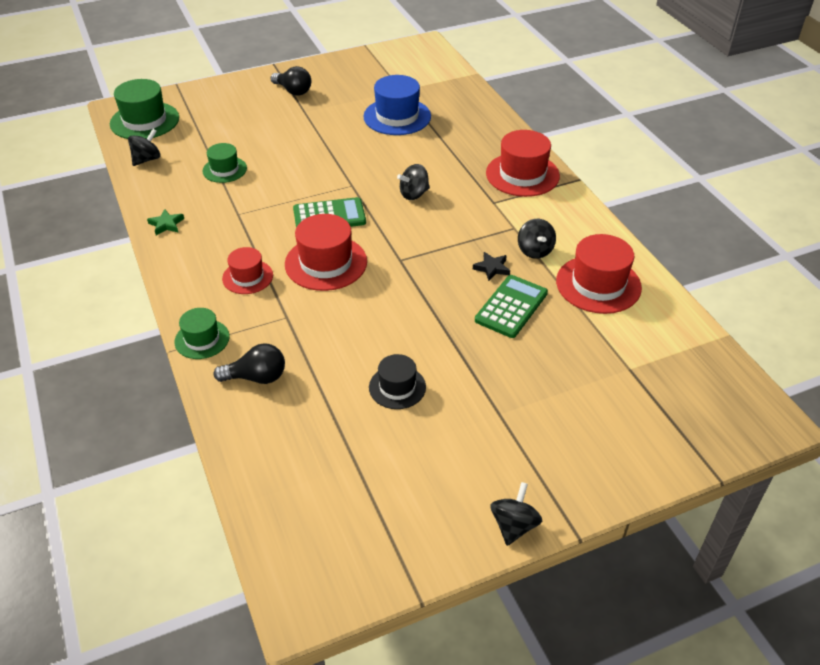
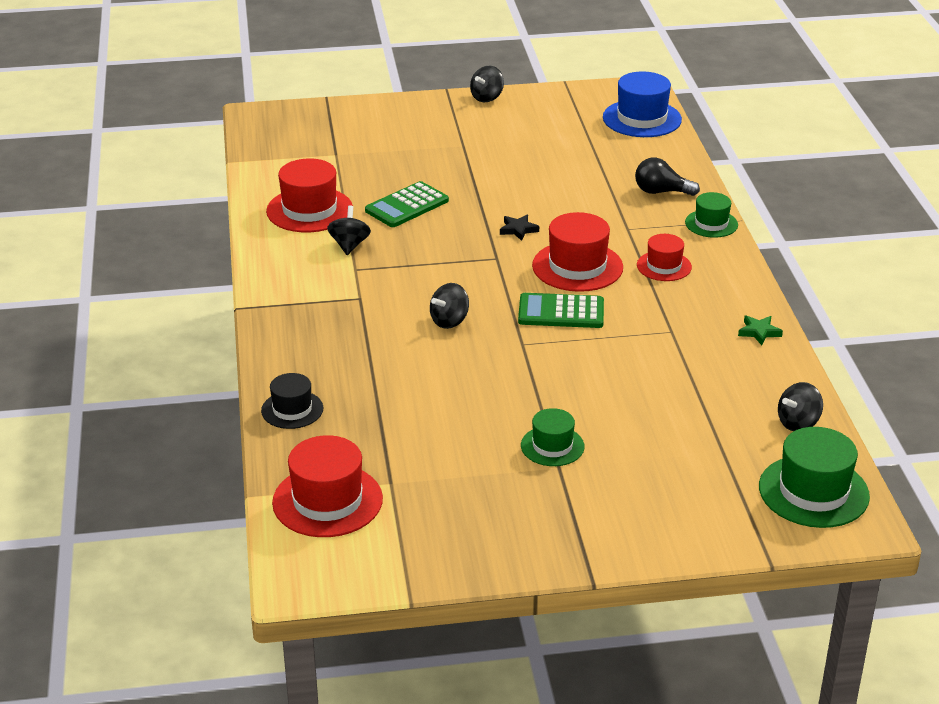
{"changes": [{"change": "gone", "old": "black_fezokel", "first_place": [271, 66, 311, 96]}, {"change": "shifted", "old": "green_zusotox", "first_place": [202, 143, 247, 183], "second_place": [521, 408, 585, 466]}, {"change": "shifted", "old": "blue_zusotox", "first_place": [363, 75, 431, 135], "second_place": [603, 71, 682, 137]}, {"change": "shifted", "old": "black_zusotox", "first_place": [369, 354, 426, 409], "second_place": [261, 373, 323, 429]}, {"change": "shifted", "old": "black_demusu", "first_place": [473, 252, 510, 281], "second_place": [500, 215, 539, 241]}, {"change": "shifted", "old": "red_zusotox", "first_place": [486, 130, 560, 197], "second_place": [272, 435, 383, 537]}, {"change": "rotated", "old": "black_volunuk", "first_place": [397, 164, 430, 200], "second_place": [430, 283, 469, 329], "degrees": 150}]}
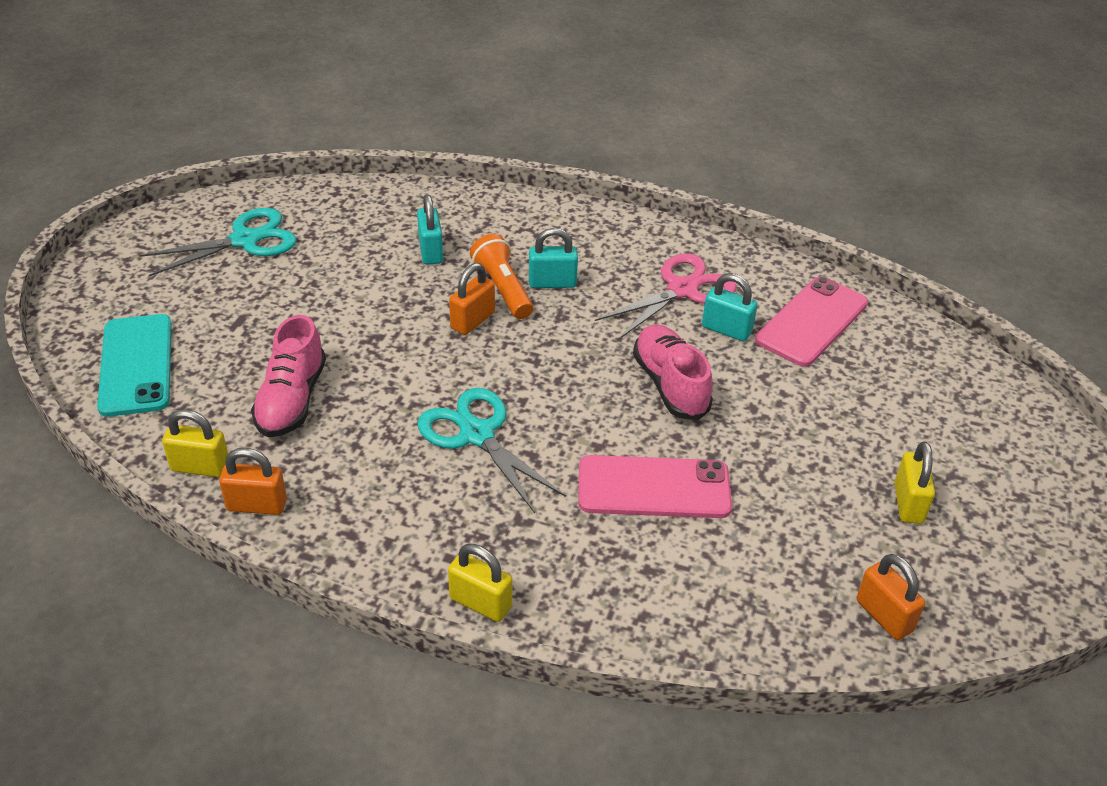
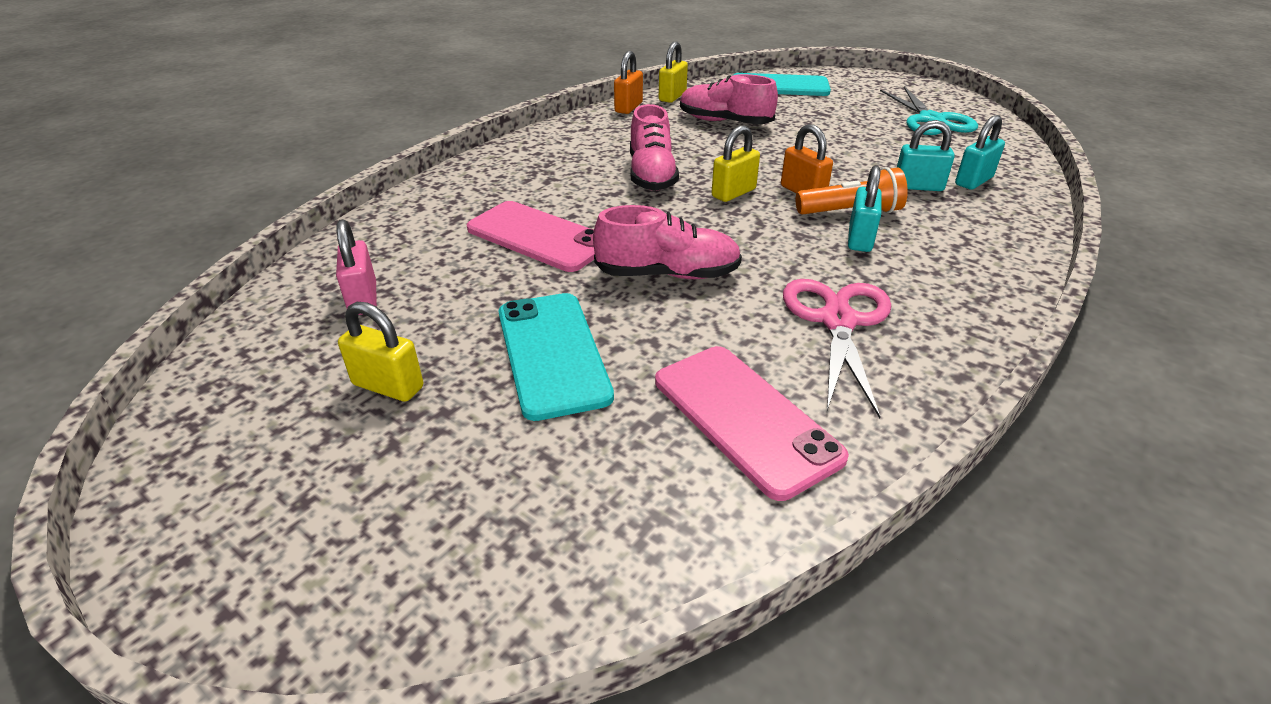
{"changes": [{"change": "gone", "old": "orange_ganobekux", "first_place": [856, 554, 925, 640]}, {"change": "new", "new": "pink_ganobekux", "second_place": [336, 219, 377, 315]}, {"change": "new", "new": "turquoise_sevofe", "second_place": [499, 293, 614, 421]}, {"change": "shifted", "old": "yellow_ganobekux", "first_place": [448, 544, 512, 622], "second_place": [711, 125, 760, 202]}, {"change": "shifted", "old": "turquoise_ganobekux", "first_place": [702, 273, 758, 341], "second_place": [955, 115, 1005, 190]}, {"change": "swapped", "old": "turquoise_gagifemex", "new": "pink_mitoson", "first_place": [417, 388, 566, 513], "second_place": [630, 104, 679, 191]}, {"change": "rotated", "old": "pink_sevofe", "first_place": [578, 455, 732, 518], "second_place": [467, 201, 595, 272], "degrees": -75}, {"change": "rotated", "old": "pink_gagifemex", "first_place": [595, 254, 736, 340], "second_place": [783, 279, 891, 418], "degrees": -150}]}
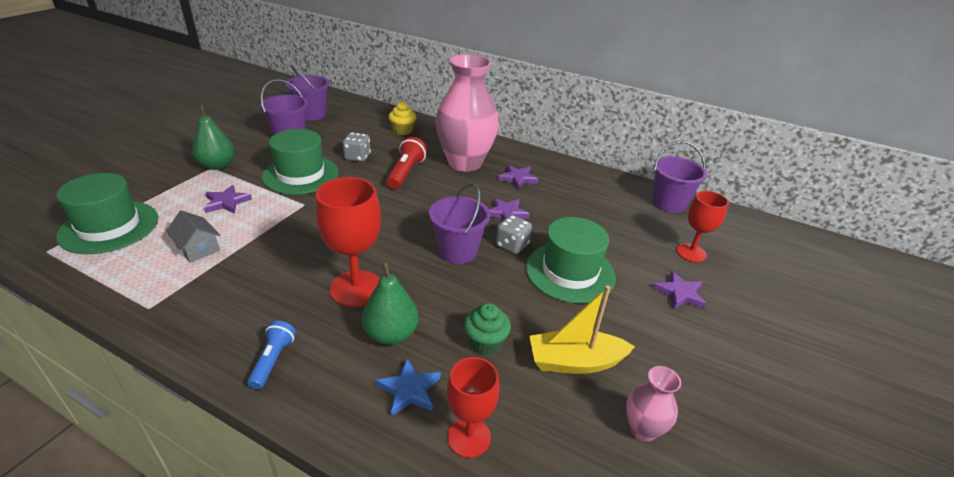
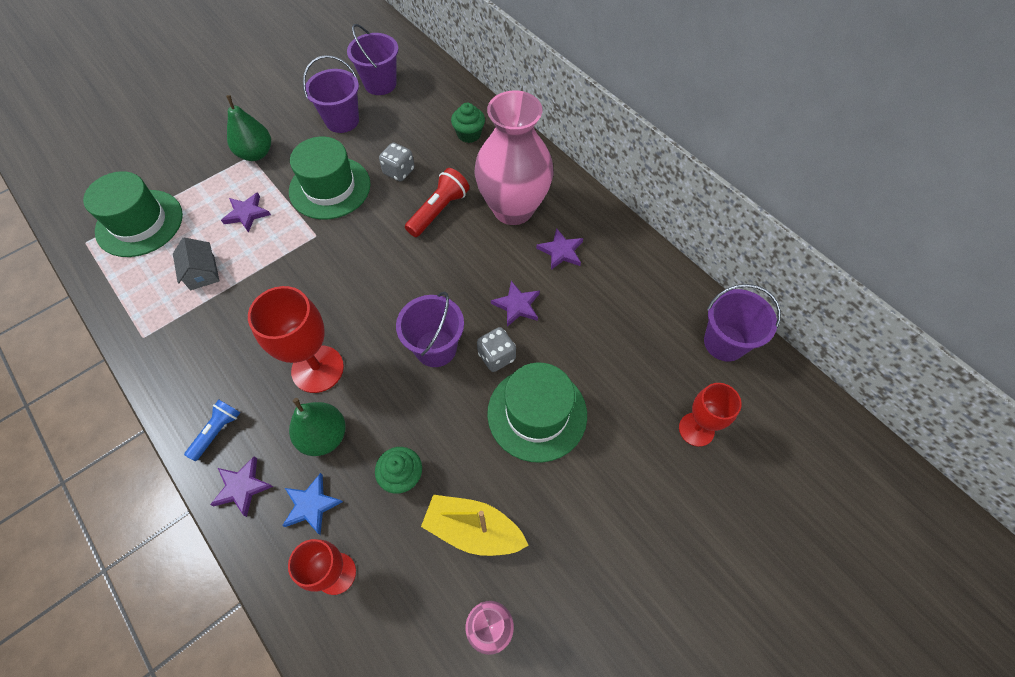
{"changes": [{"change": "shifted", "old": "purple_demusu", "first_place": [652, 271, 707, 310], "second_place": [210, 456, 273, 517]}, {"change": "repainted", "old": "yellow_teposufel", "new": "green_teposufel", "first_place": [389, 102, 416, 135], "second_place": [451, 103, 485, 143]}]}
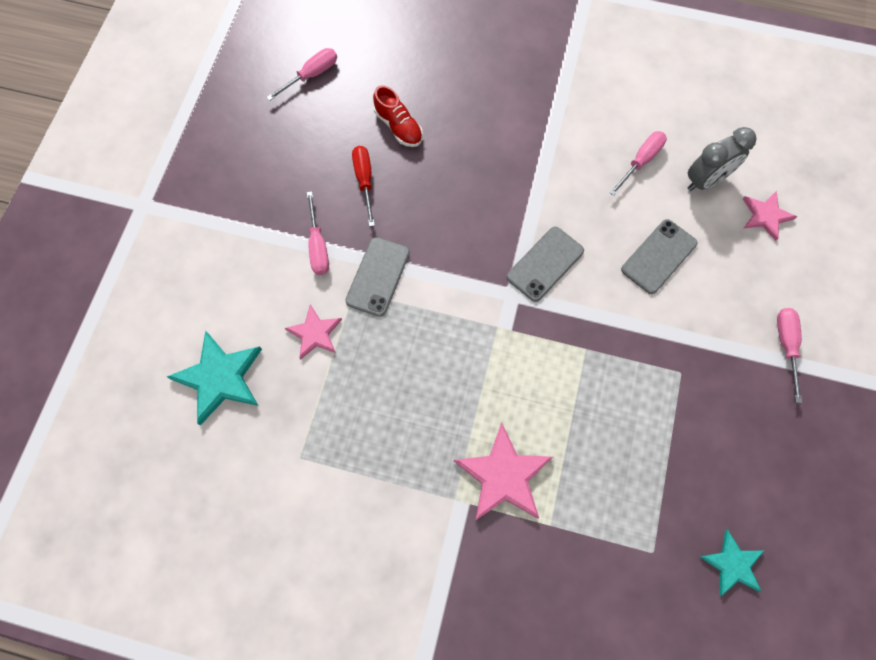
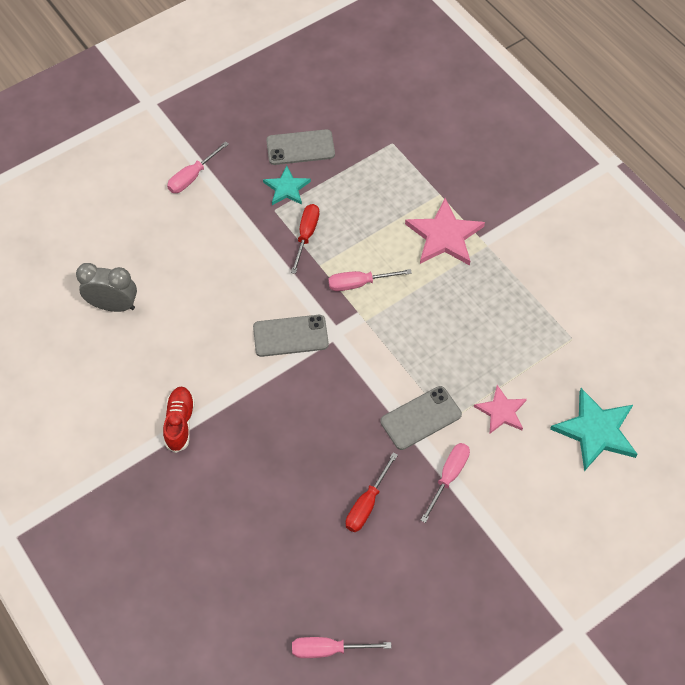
{"changes": [{"change": "gone", "old": "pink_demusu", "first_place": [743, 191, 797, 241]}, {"change": "new", "new": "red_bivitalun", "second_place": [291, 204, 319, 274]}, {"change": "shifted", "old": "red_mitoson", "first_place": [373, 85, 423, 147], "second_place": [163, 386, 195, 453]}, {"change": "shifted", "old": "pink_bivitalun", "first_place": [609, 131, 667, 196], "second_place": [328, 269, 412, 291]}, {"change": "shifted", "old": "grey_sevofe", "first_place": [621, 219, 697, 294], "second_place": [266, 129, 335, 165]}, {"change": "shifted", "old": "turquoise_demusu", "first_place": [700, 530, 764, 596], "second_place": [263, 166, 311, 205]}]}
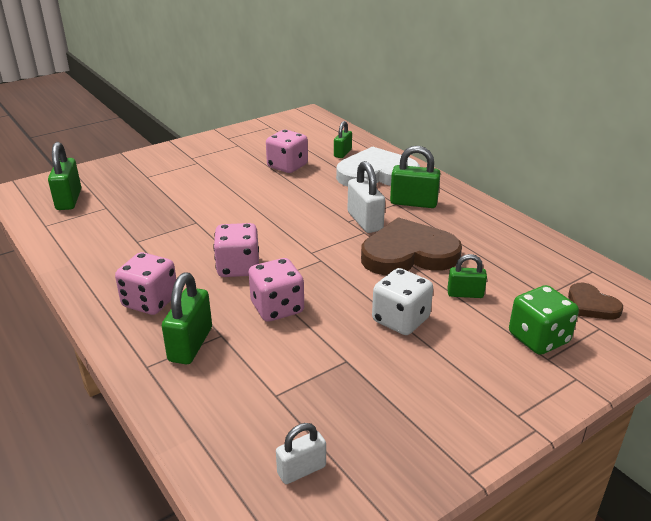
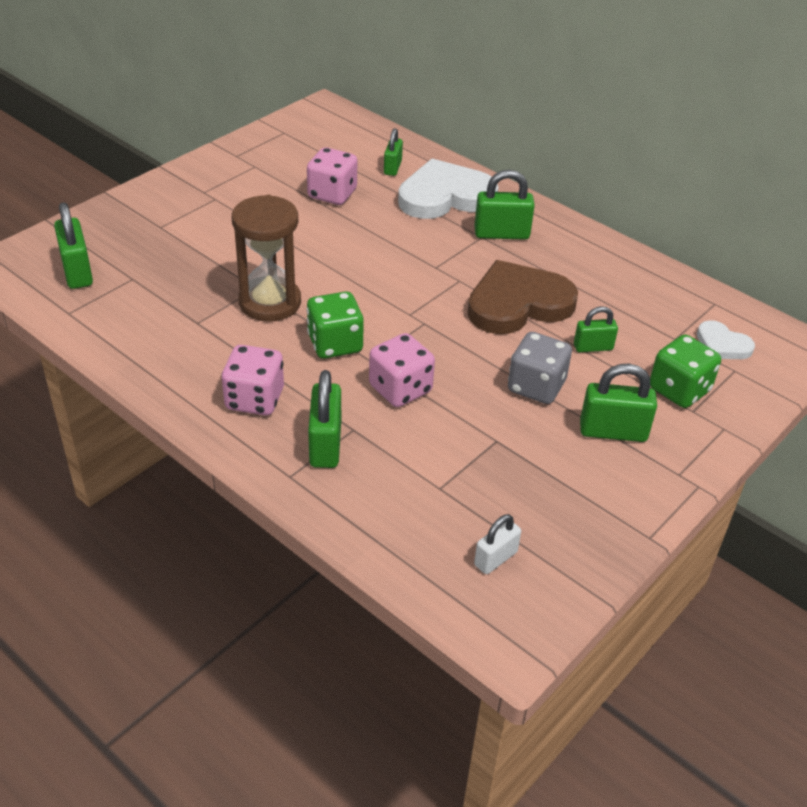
{"changes": [{"change": "gone", "old": "white_ganobekux", "first_place": [347, 161, 385, 233]}, {"change": "new", "new": "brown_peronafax", "second_place": [232, 195, 301, 322]}, {"change": "new", "new": "green_ganobekux", "second_place": [580, 364, 657, 442]}, {"change": "repainted", "old": "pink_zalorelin", "new": "green_zalorelin", "first_place": [213, 223, 259, 277], "second_place": [306, 292, 364, 358]}, {"change": "repainted", "old": "white_zalorelin", "new": "grey_zalorelin", "first_place": [372, 268, 433, 335], "second_place": [508, 332, 572, 404]}, {"change": "repainted", "old": "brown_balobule", "new": "white_balobule", "first_place": [568, 283, 623, 320], "second_place": [697, 320, 755, 359]}]}
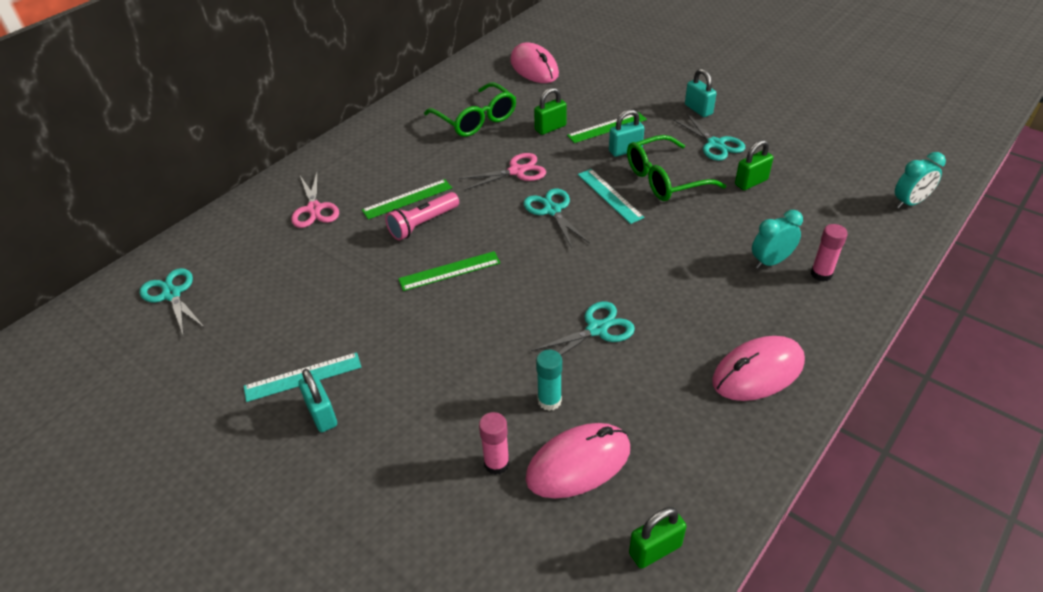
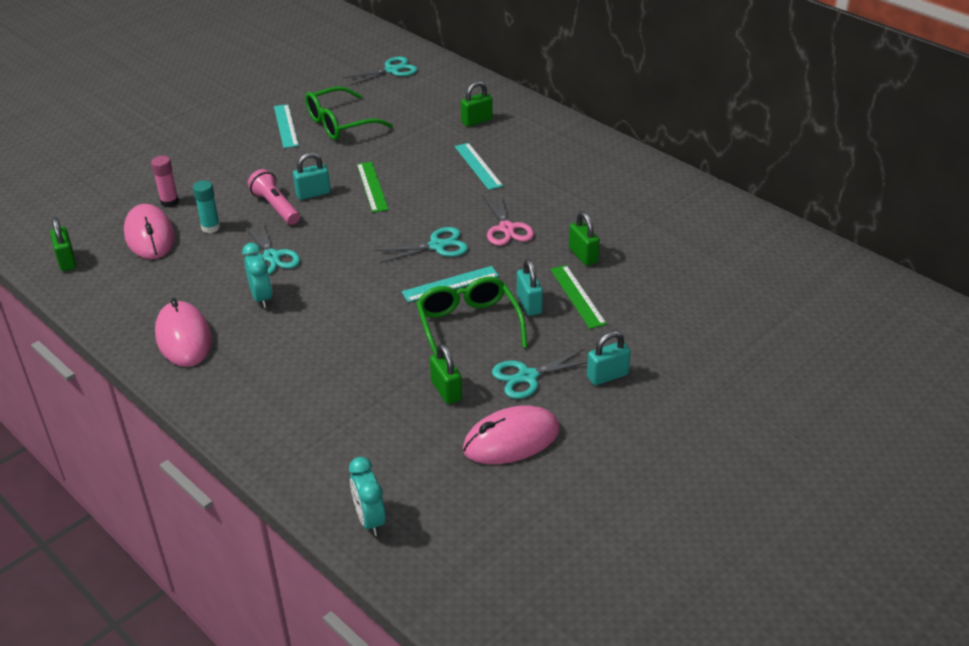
{"changes": [{"change": "gone", "old": "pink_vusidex", "first_place": [811, 224, 848, 282]}, {"change": "shifted", "old": "turquoise_ganobekux", "first_place": [298, 369, 337, 432], "second_place": [293, 152, 331, 200]}, {"change": "shifted", "old": "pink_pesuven", "first_place": [385, 192, 459, 240], "second_place": [248, 169, 300, 225]}, {"change": "shifted", "old": "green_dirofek", "first_place": [424, 82, 516, 137], "second_place": [305, 86, 393, 140]}, {"change": "shifted", "old": "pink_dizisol", "first_place": [510, 43, 559, 83], "second_place": [463, 406, 560, 464]}, {"change": "shifted", "old": "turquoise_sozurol", "first_place": [752, 210, 803, 269], "second_place": [242, 243, 272, 308]}, {"change": "swapped", "old": "pink_gagifemex", "new": "green_ganobekux", "first_place": [291, 173, 339, 228], "second_place": [461, 81, 493, 127]}, {"change": "repainted", "old": "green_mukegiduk", "new": "turquoise_mukegiduk", "first_place": [362, 179, 452, 219], "second_place": [455, 143, 503, 190]}]}
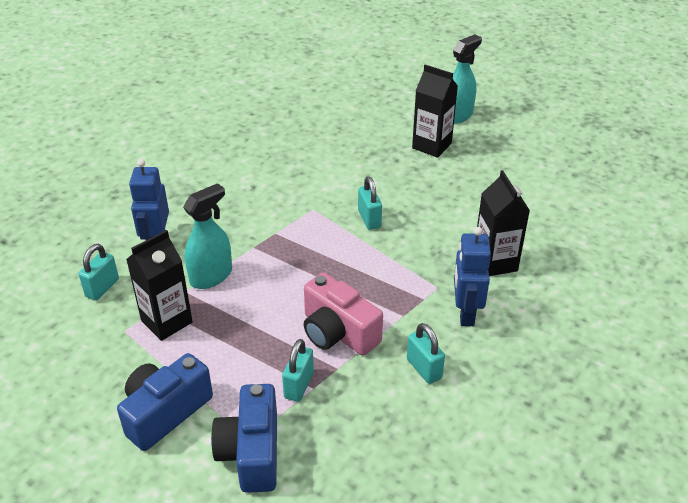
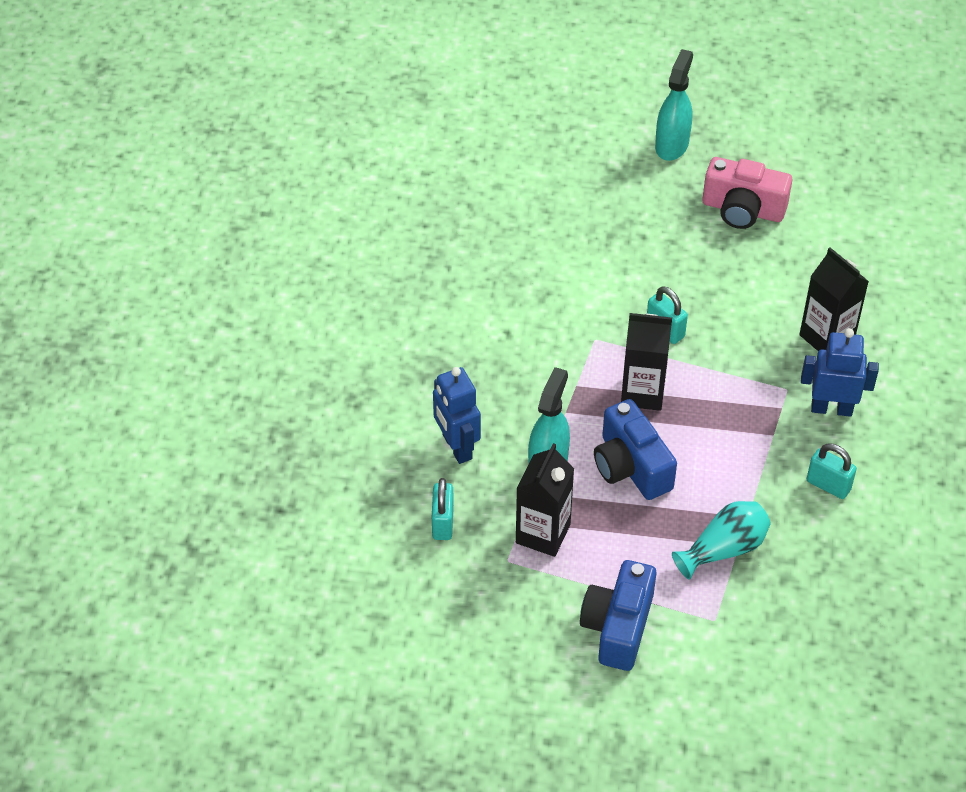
{"changes": [{"change": "shifted", "old": "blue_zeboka", "first_place": [211, 384, 277, 493], "second_place": [594, 399, 677, 500]}, {"change": "shifted", "old": "pink_zeboka", "first_place": [304, 273, 383, 356], "second_place": [702, 157, 792, 229]}, {"change": "shifted", "old": "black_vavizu", "first_place": [412, 65, 458, 158], "second_place": [621, 313, 672, 411]}, {"change": "swapped", "old": "turquoise_ganobekux", "new": "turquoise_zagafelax", "first_place": [282, 339, 314, 402], "second_place": [672, 501, 771, 580]}, {"change": "rotated", "old": "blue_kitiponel", "first_place": [454, 227, 491, 326], "second_place": [801, 328, 879, 417], "degrees": 120}]}
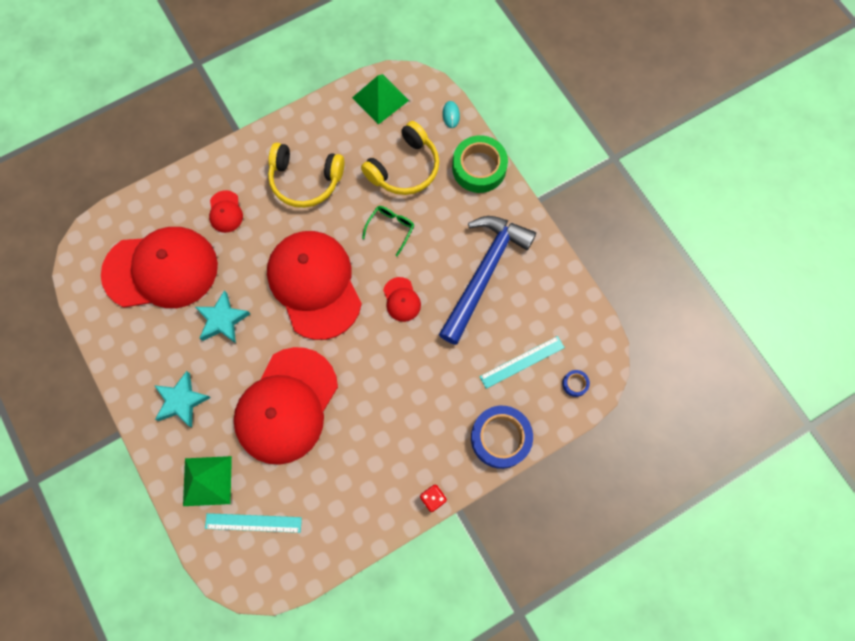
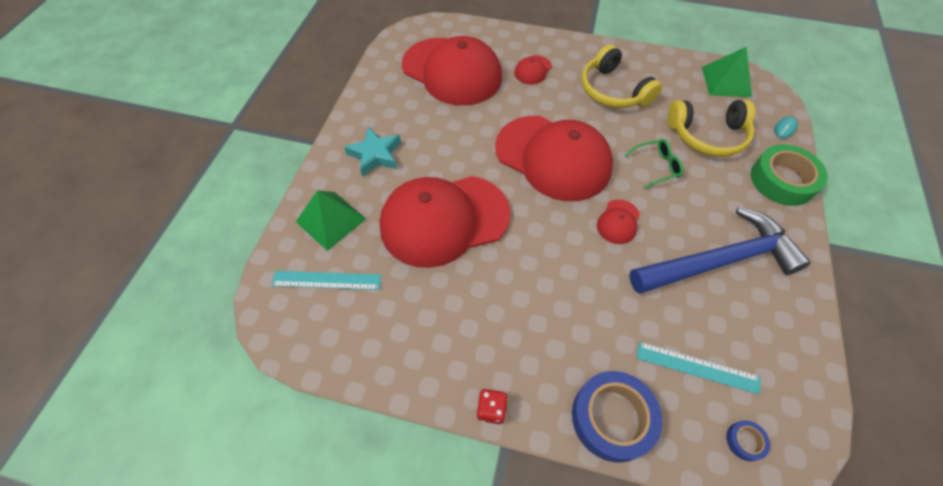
{"changes": [{"change": "gone", "old": "turquoise_demusu", "first_place": [195, 290, 250, 343]}, {"change": "rotated", "old": "turquoise_mukegiduk", "first_place": [205, 513, 302, 533], "second_place": [271, 271, 382, 290], "degrees": -45}, {"change": "rotated", "old": "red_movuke", "first_place": [267, 231, 362, 340], "second_place": [495, 116, 613, 201], "degrees": 105}]}
